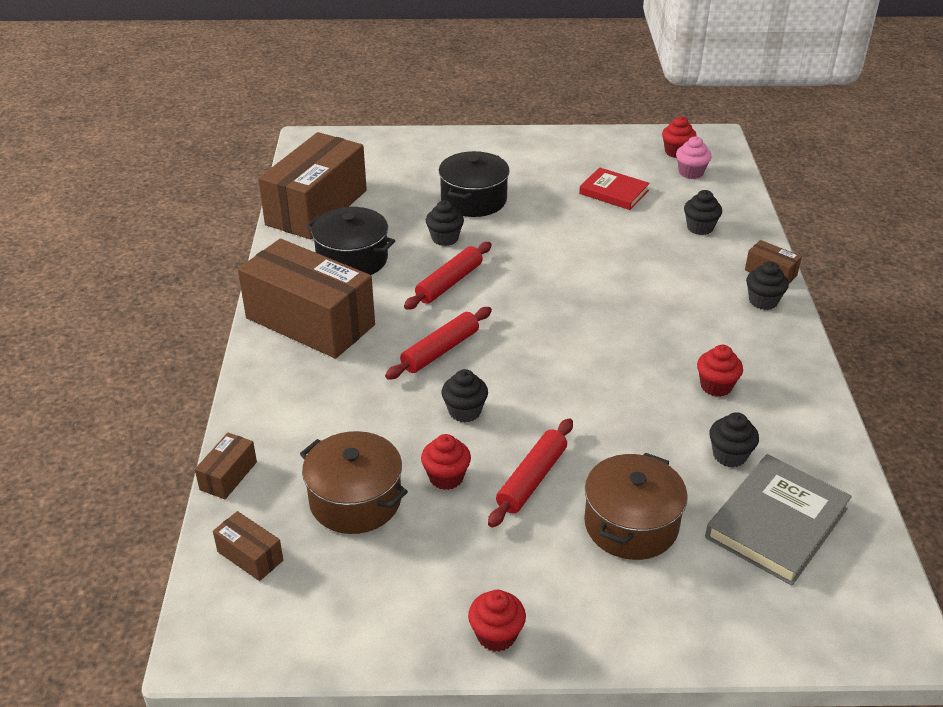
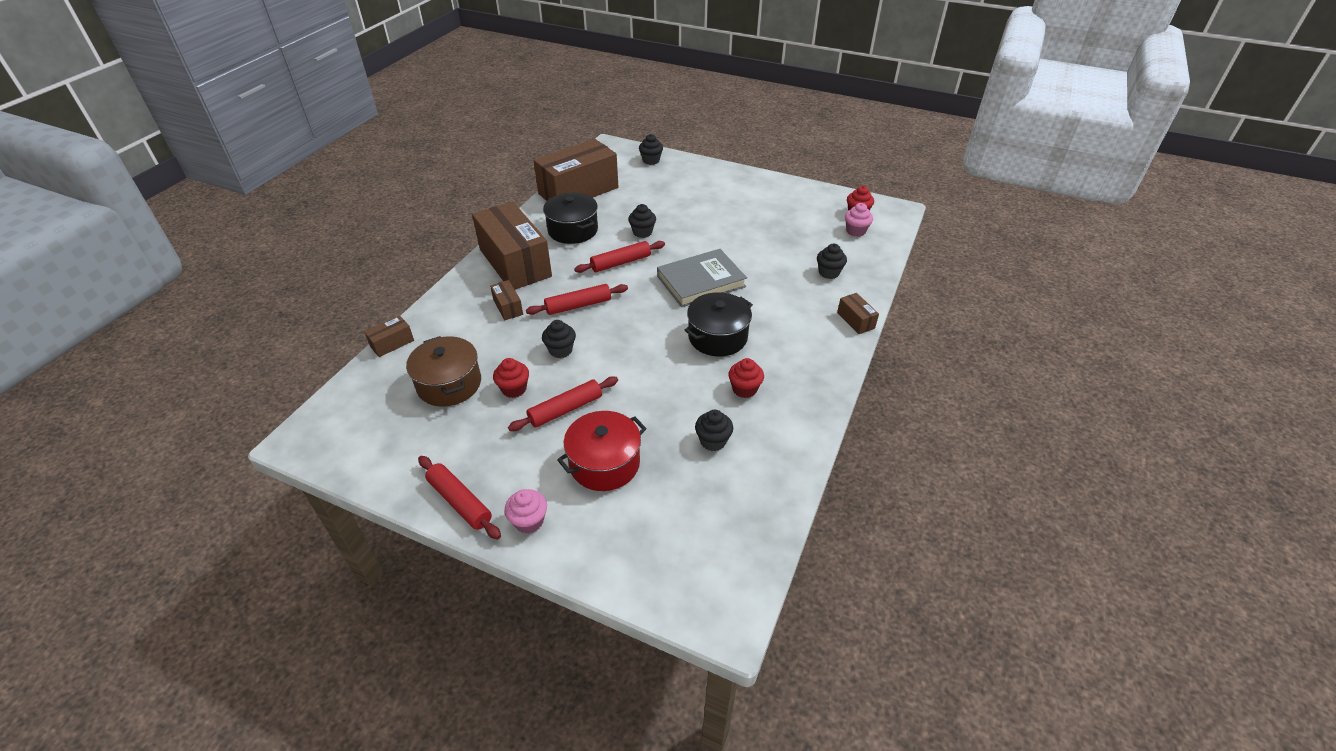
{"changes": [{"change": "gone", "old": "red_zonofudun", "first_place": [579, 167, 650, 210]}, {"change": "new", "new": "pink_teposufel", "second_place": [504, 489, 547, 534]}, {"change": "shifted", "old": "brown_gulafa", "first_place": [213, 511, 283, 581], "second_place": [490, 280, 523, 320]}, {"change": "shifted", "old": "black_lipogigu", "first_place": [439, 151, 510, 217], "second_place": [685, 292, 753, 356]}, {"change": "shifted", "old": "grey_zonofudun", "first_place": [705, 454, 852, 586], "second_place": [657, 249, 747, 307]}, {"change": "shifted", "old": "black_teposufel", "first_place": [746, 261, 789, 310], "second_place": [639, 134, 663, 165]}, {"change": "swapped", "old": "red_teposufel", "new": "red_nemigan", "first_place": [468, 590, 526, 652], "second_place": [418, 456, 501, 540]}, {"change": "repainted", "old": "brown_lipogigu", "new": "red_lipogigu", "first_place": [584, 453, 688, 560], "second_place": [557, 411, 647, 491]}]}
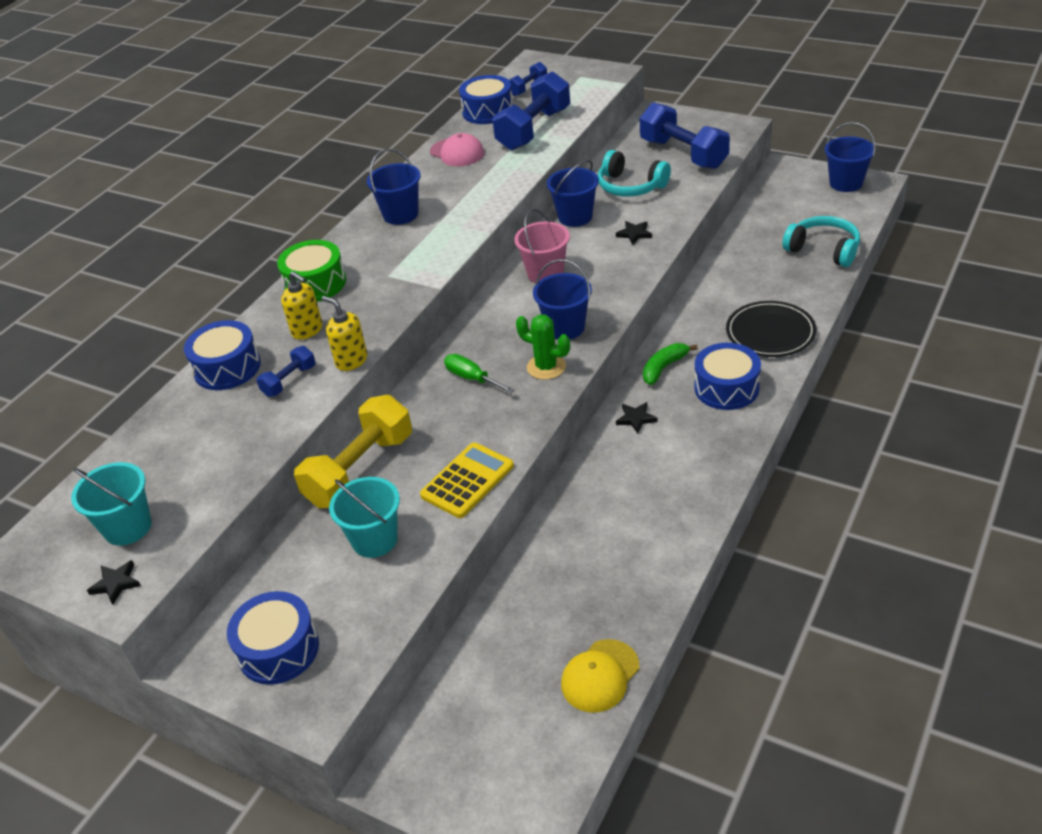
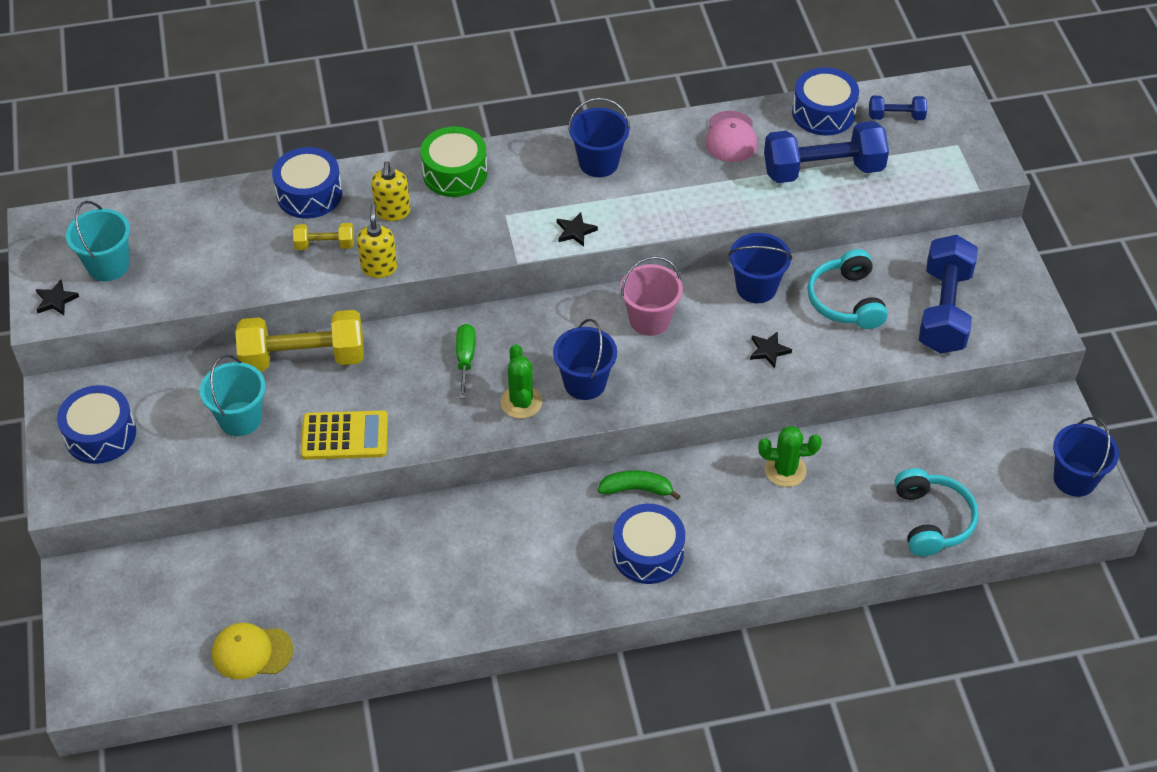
{"changes": [{"change": "gone", "old": "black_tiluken", "first_place": [726, 301, 817, 357]}, {"change": "new", "new": "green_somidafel", "second_place": [759, 426, 822, 487]}, {"change": "shifted", "old": "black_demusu", "first_place": [616, 402, 657, 433], "second_place": [557, 212, 598, 247]}, {"change": "repainted", "old": "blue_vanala", "new": "yellow_vanala", "first_place": [256, 346, 316, 397], "second_place": [293, 223, 354, 250]}]}
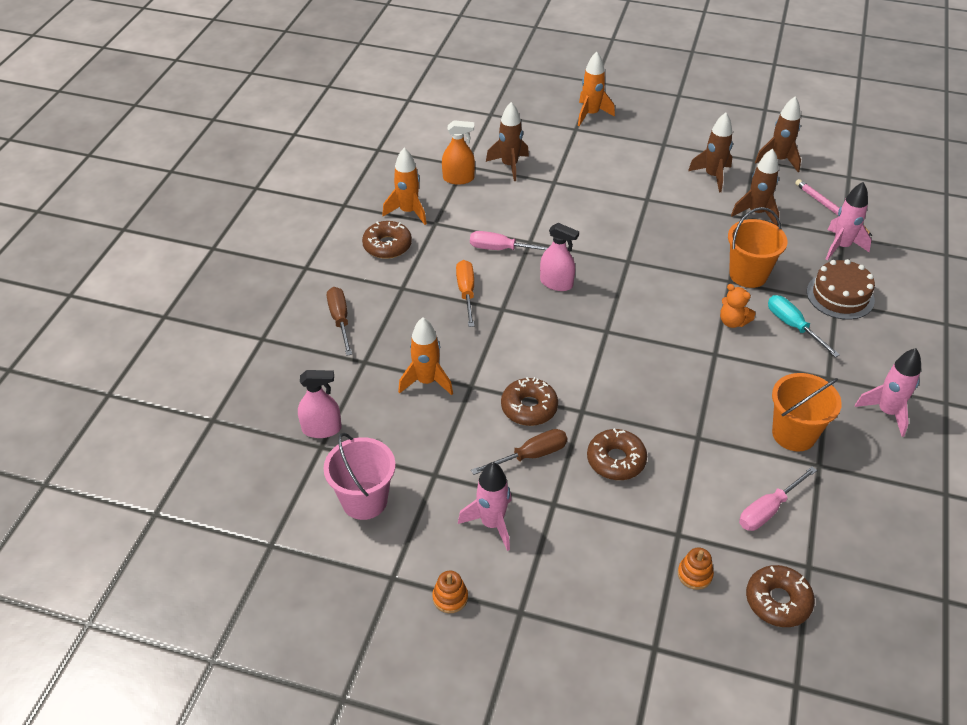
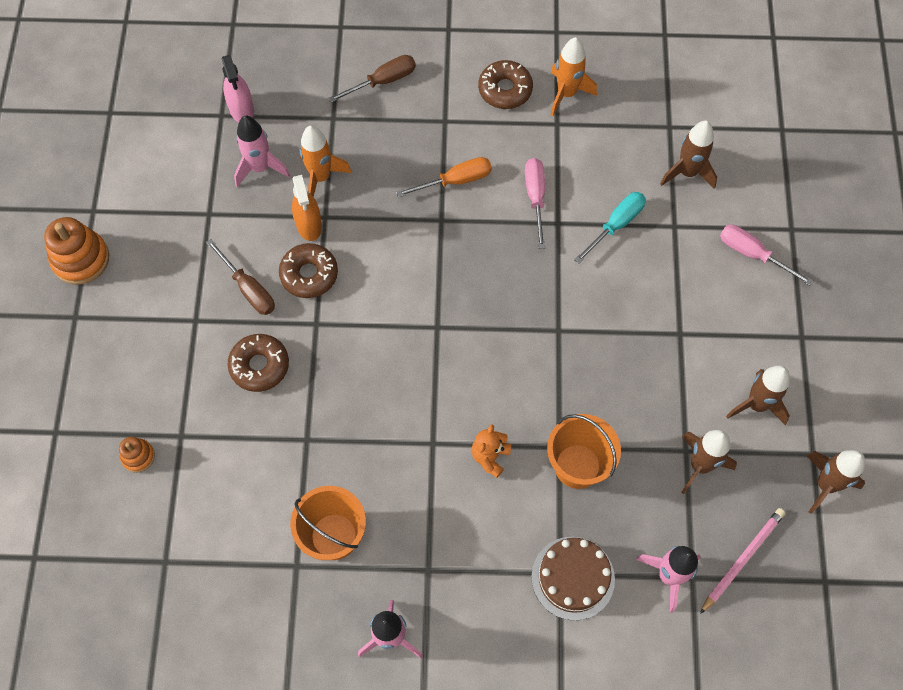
{"changes": [{"change": "gone", "old": "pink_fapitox", "first_place": [324, 433, 396, 520]}, {"change": "gone", "old": "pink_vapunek", "first_place": [540, 223, 579, 291]}, {"change": "gone", "old": "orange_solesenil", "first_place": [578, 52, 615, 126]}, {"change": "gone", "old": "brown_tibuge", "first_place": [746, 565, 815, 627]}, {"change": "shifted", "old": "orange_vapunek", "first_place": [442, 120, 475, 185], "second_place": [292, 175, 322, 241]}, {"change": "shifted", "old": "pink_solesenil", "first_place": [458, 462, 512, 551], "second_place": [234, 116, 290, 187]}, {"change": "shifted", "old": "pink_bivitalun", "first_place": [739, 467, 817, 531], "second_place": [720, 225, 813, 286]}, {"change": "shifted", "old": "turquoise_bivitalun", "first_place": [768, 295, 840, 357], "second_place": [574, 192, 646, 264]}, {"change": "scaled", "old": "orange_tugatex", "first_place": [432, 571, 468, 613], "second_place": [44, 217, 109, 285], "factor": 1.85}]}
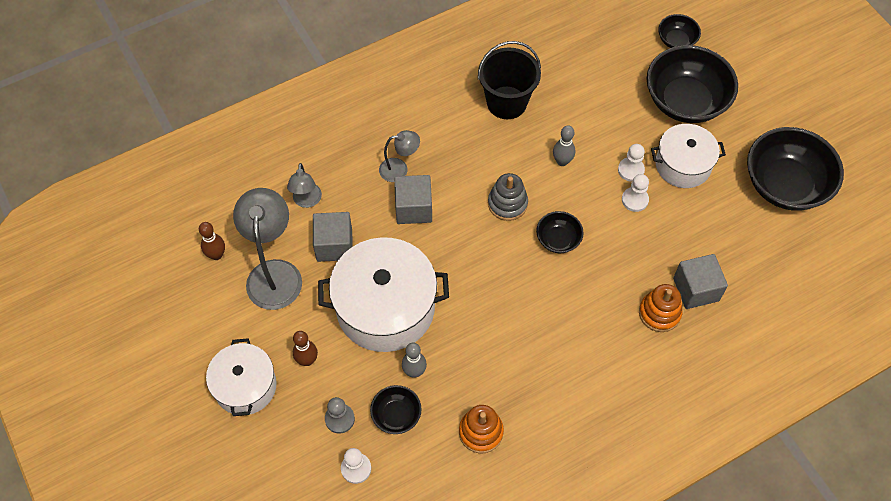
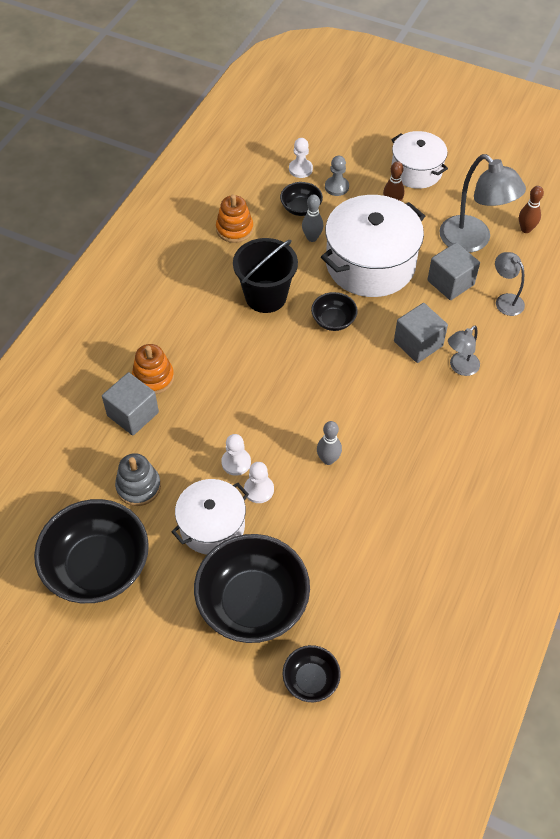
{"changes": [{"change": "shifted", "old": "black_fapitox", "first_place": [478, 41, 541, 119], "second_place": [233, 238, 298, 313]}, {"change": "shifted", "old": "grey_tugatex", "first_place": [488, 173, 528, 221], "second_place": [115, 453, 161, 506]}, {"change": "shifted", "old": "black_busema", "first_place": [536, 211, 584, 253], "second_place": [311, 292, 358, 331]}]}
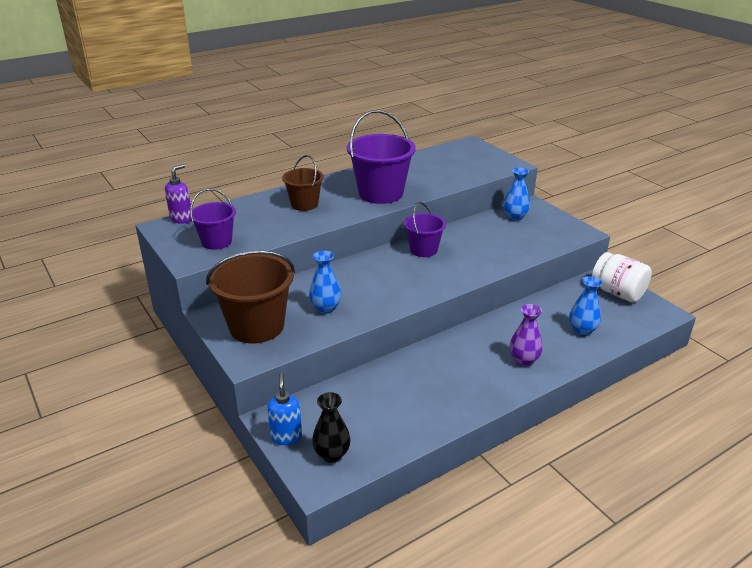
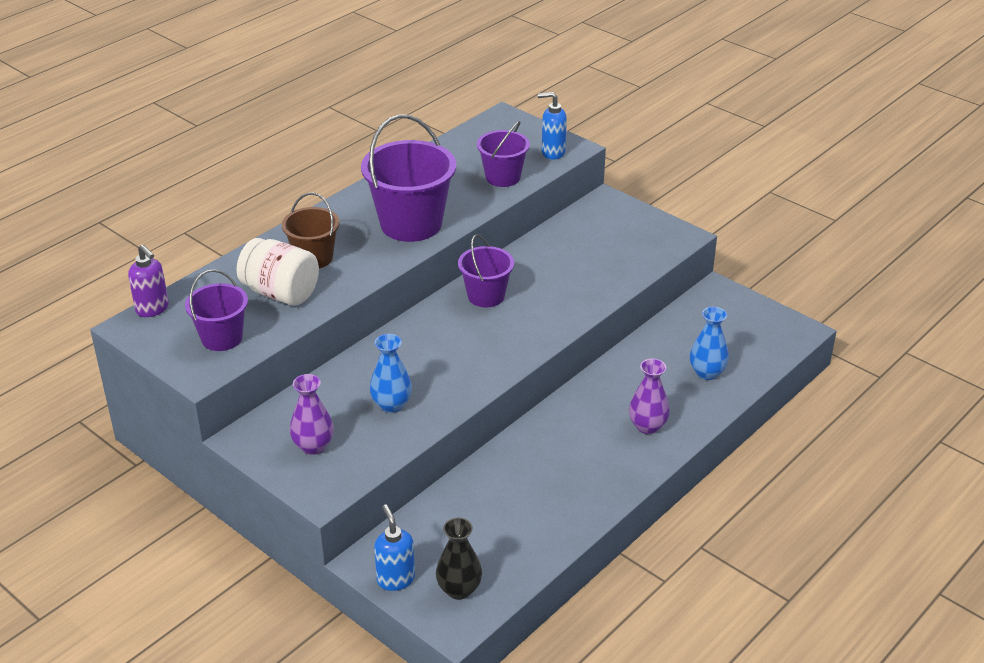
{"changes": [{"change": "gone", "old": "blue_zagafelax", "first_place": [503, 168, 530, 221]}, {"change": "new", "new": "purple_fapitox", "second_place": [477, 121, 530, 187]}, {"change": "new", "new": "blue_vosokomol", "second_place": [538, 92, 567, 159]}, {"change": "shifted", "old": "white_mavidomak", "first_place": [592, 252, 652, 302], "second_place": [236, 238, 319, 306]}, {"change": "swapped", "old": "brown_fapitox", "new": "purple_zagafelax", "first_place": [206, 250, 295, 344], "second_place": [290, 374, 334, 455]}, {"change": "rotated", "old": "purple_vosokomol", "first_place": [165, 164, 191, 224], "second_place": [128, 245, 169, 317], "degrees": 120}]}
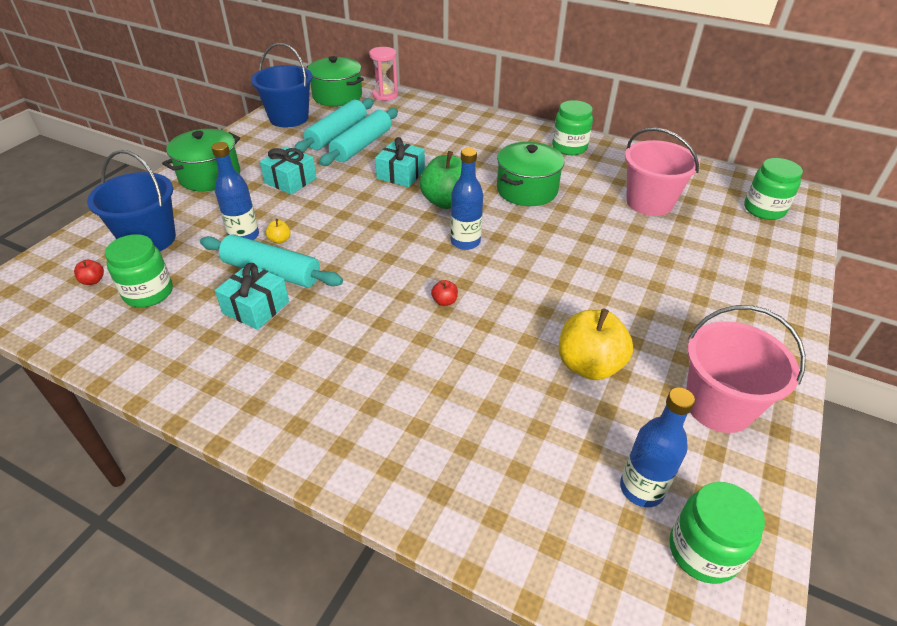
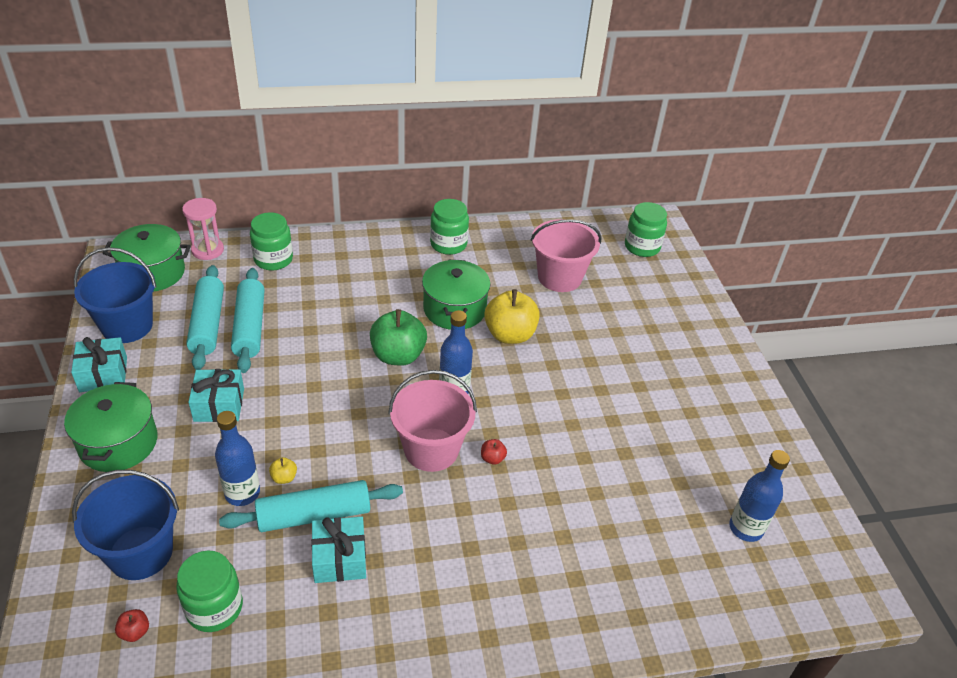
{"changes": [{"change": "shifted", "old": "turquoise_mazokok", "first_place": [375, 137, 425, 187], "second_place": [71, 337, 127, 392]}, {"change": "shifted", "old": "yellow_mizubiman", "first_place": [559, 309, 633, 380], "second_place": [484, 289, 540, 344]}, {"change": "shifted", "old": "green_mavidomak", "first_place": [669, 482, 765, 584], "second_place": [250, 212, 293, 270]}, {"change": "shifted", "old": "pink_fapitox", "first_place": [686, 305, 806, 433], "second_place": [388, 370, 477, 472]}]}
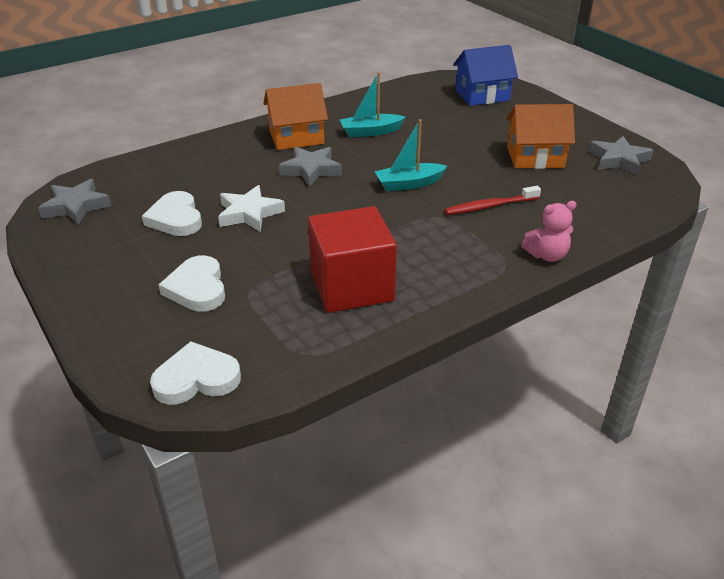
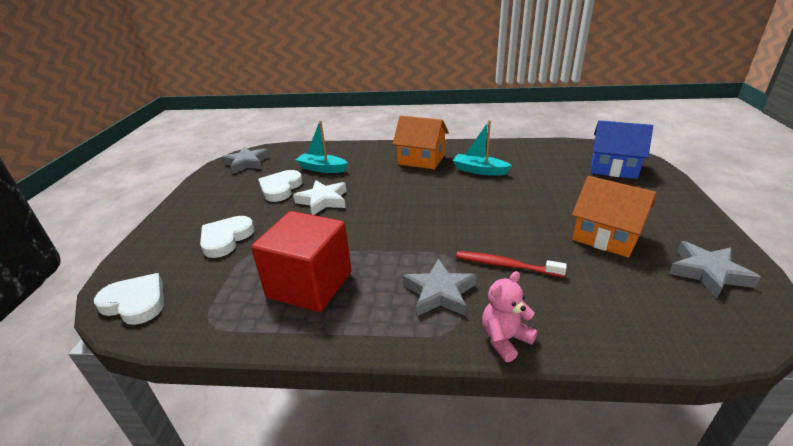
{"changes": [{"change": "shifted", "old": "grey_demusu", "first_place": [279, 147, 342, 187], "second_place": [403, 258, 476, 316]}, {"change": "shifted", "old": "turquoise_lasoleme", "first_place": [375, 119, 447, 191], "second_place": [296, 120, 348, 173]}, {"change": "rotated", "old": "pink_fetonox", "first_place": [521, 201, 577, 262], "second_place": [482, 271, 537, 362], "degrees": 120}]}
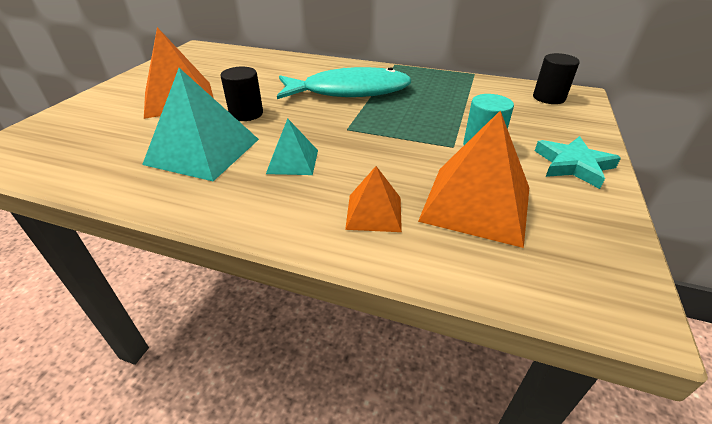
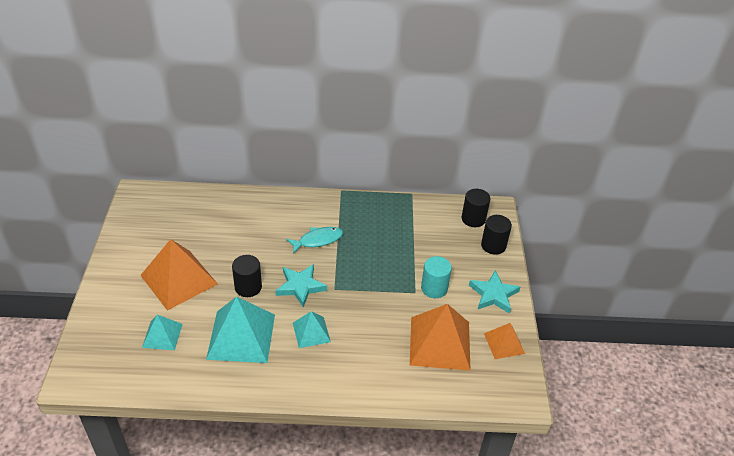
{"changes": [{"change": "new", "new": "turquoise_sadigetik", "second_place": [142, 314, 183, 350]}, {"change": "new", "new": "turquoise_demusu", "second_place": [275, 264, 327, 308]}, {"change": "new", "new": "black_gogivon", "second_place": [481, 215, 512, 255]}, {"change": "shifted", "old": "orange_sadigetik", "first_place": [345, 166, 402, 232], "second_place": [484, 323, 525, 359]}, {"change": "scaled", "old": "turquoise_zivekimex", "first_place": [277, 67, 412, 99], "second_place": [286, 227, 343, 254], "factor": 0.51}]}
